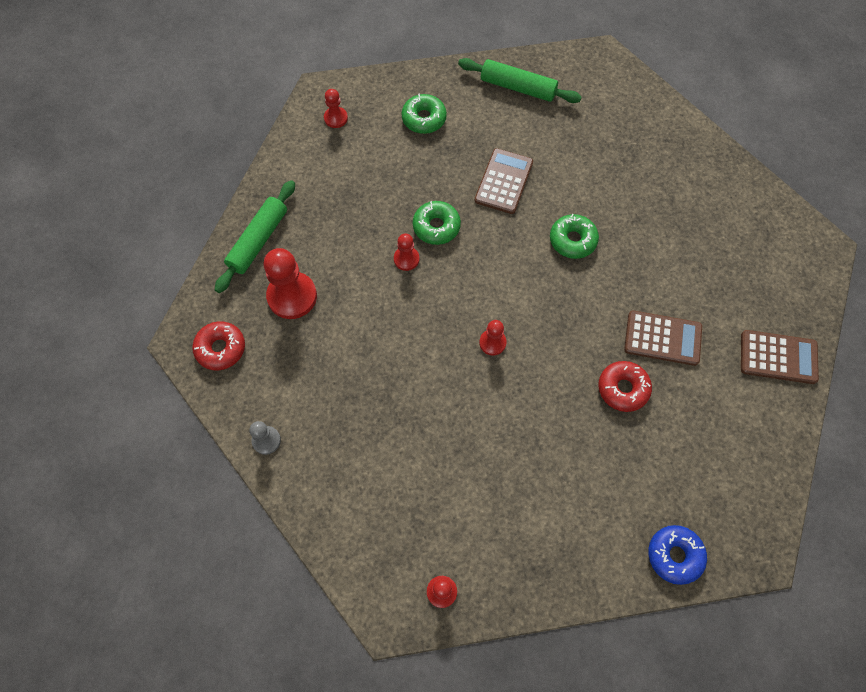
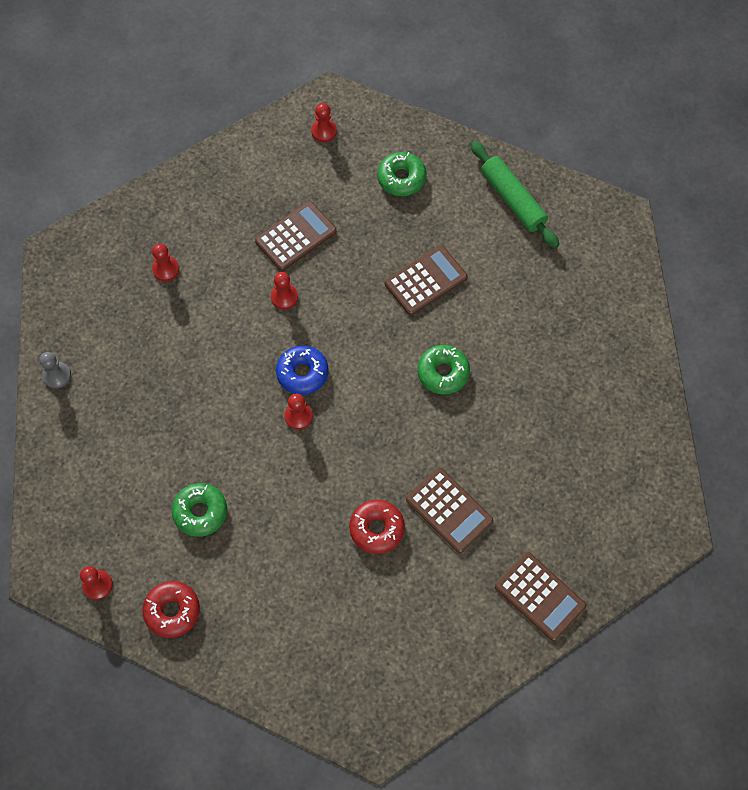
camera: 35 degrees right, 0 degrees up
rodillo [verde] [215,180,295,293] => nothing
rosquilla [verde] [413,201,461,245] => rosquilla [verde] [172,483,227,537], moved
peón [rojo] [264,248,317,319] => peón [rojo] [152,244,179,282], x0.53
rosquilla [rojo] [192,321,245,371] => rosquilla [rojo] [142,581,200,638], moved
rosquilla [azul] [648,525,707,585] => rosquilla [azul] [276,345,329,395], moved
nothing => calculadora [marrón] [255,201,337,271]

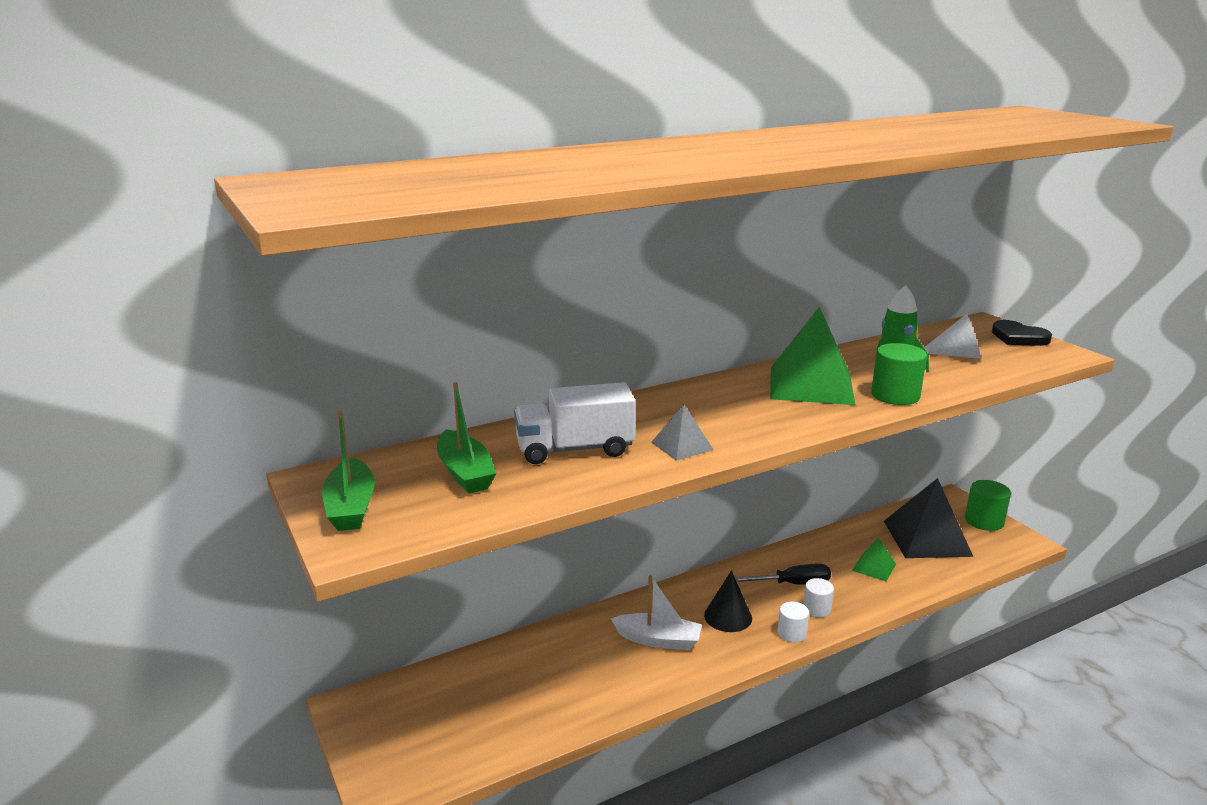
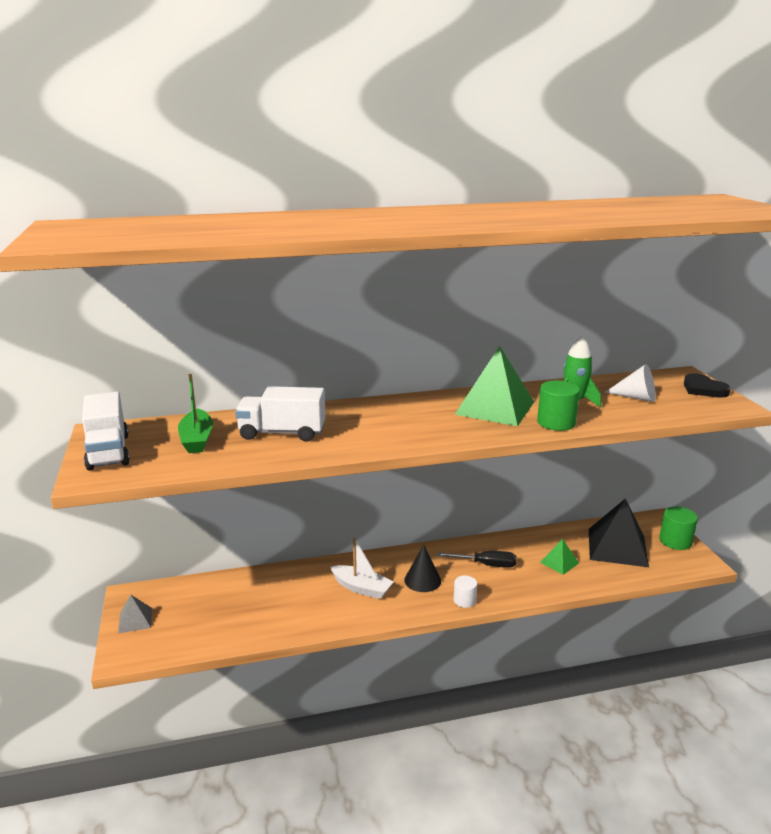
camera: 15 degrees right, 0 degrees up
pirámide [gris] [651,404,714,461] => pirámide [gris] [118,595,152,633], moved
barco [verde] [322,410,375,531] => camión [blanco] [82,392,130,470]
cilindro [blanco] [803,578,834,617] => nothing

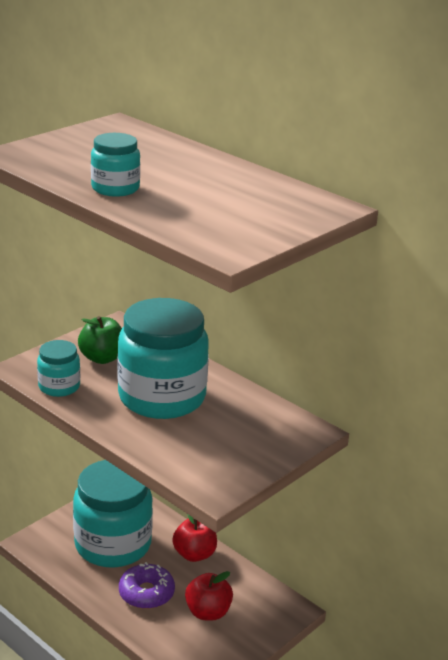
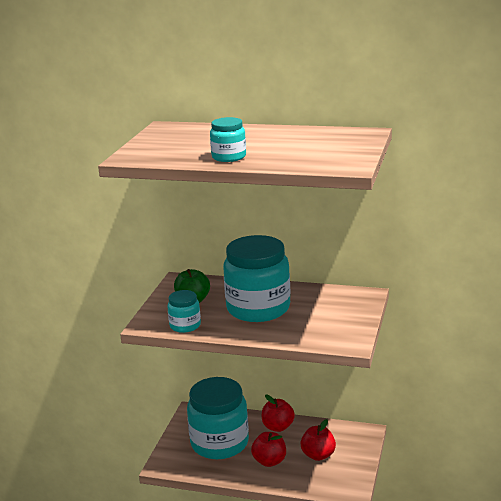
camera: 25 degrees left, 5 degrees down
rosquilla [morado] [119,562,175,609] => manzana [rojo] [251,432,286,467]

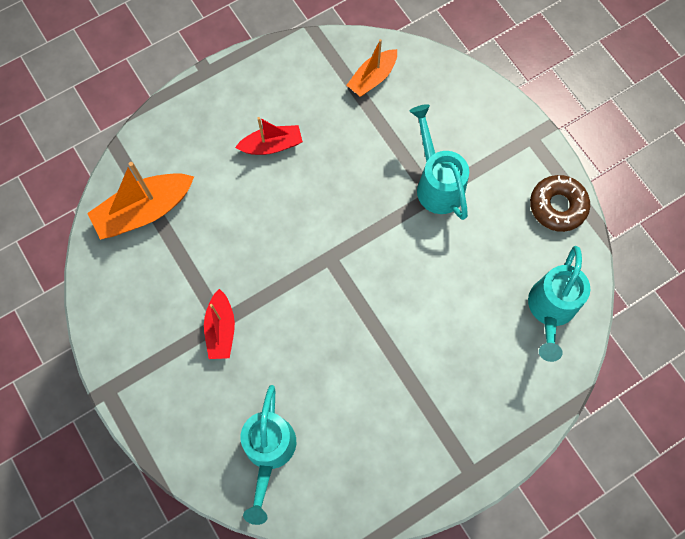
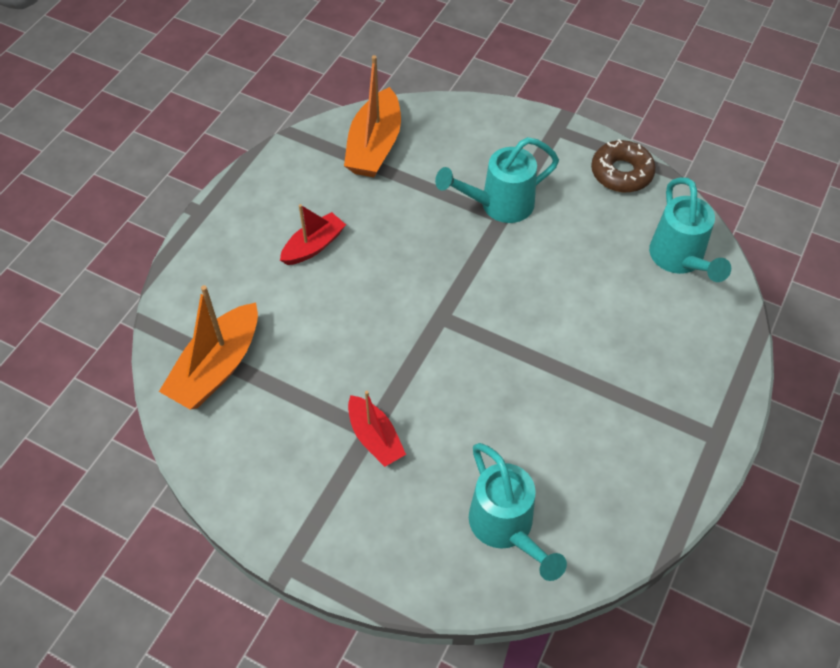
camera: 30 degrees left, 15 degrees down
barco [naranja] [347,39,397,97] => barco [naranja] [344,55,401,177], x1.60
regadera [turquesa] [410,104,469,220] => regadera [turquesa] [435,137,559,223], 60 degrees counterclockwise

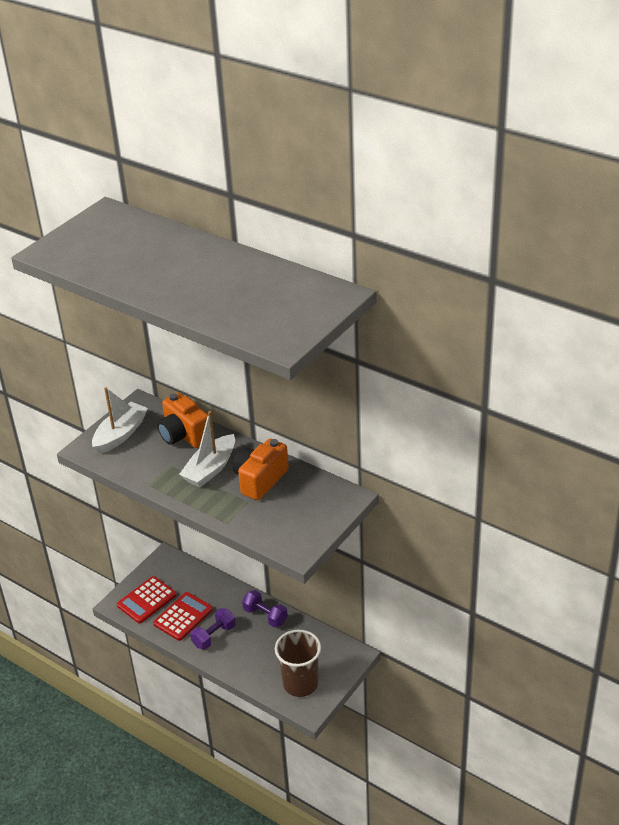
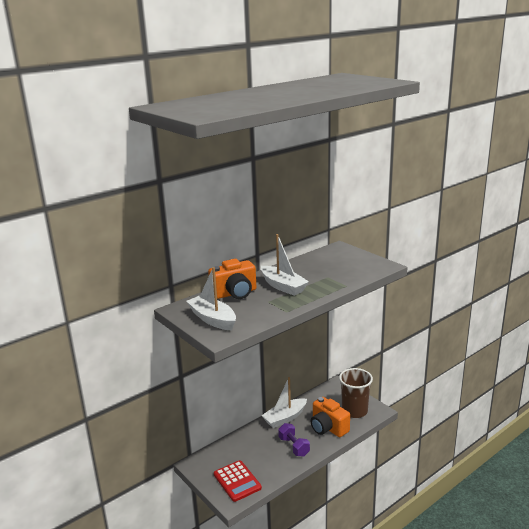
camera: 75 degrees left, 15 degrees down
cámara [naranja] [232,439,289,500] => cámara [naranja] [310,397,350,437], moved
mancuerna [morado] [242,590,288,628] => barco [blanco] [261,377,307,428]
calculadora [rojo] [153,592,213,641] => nothing

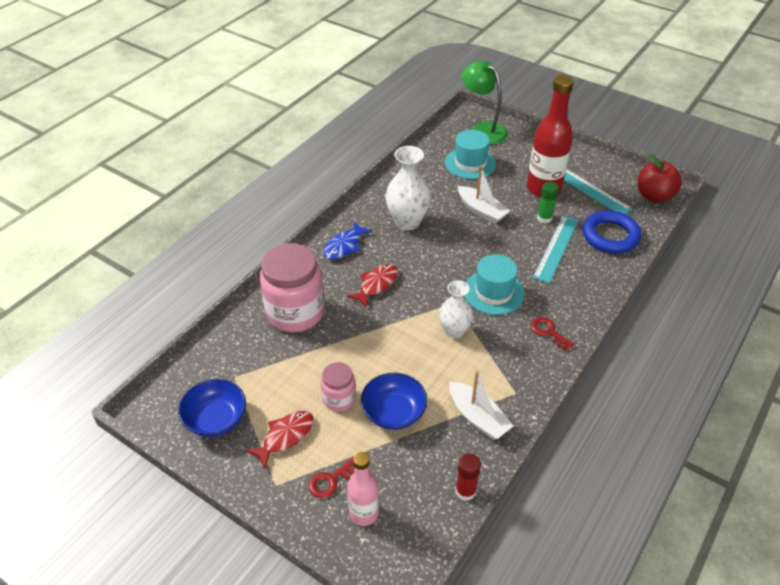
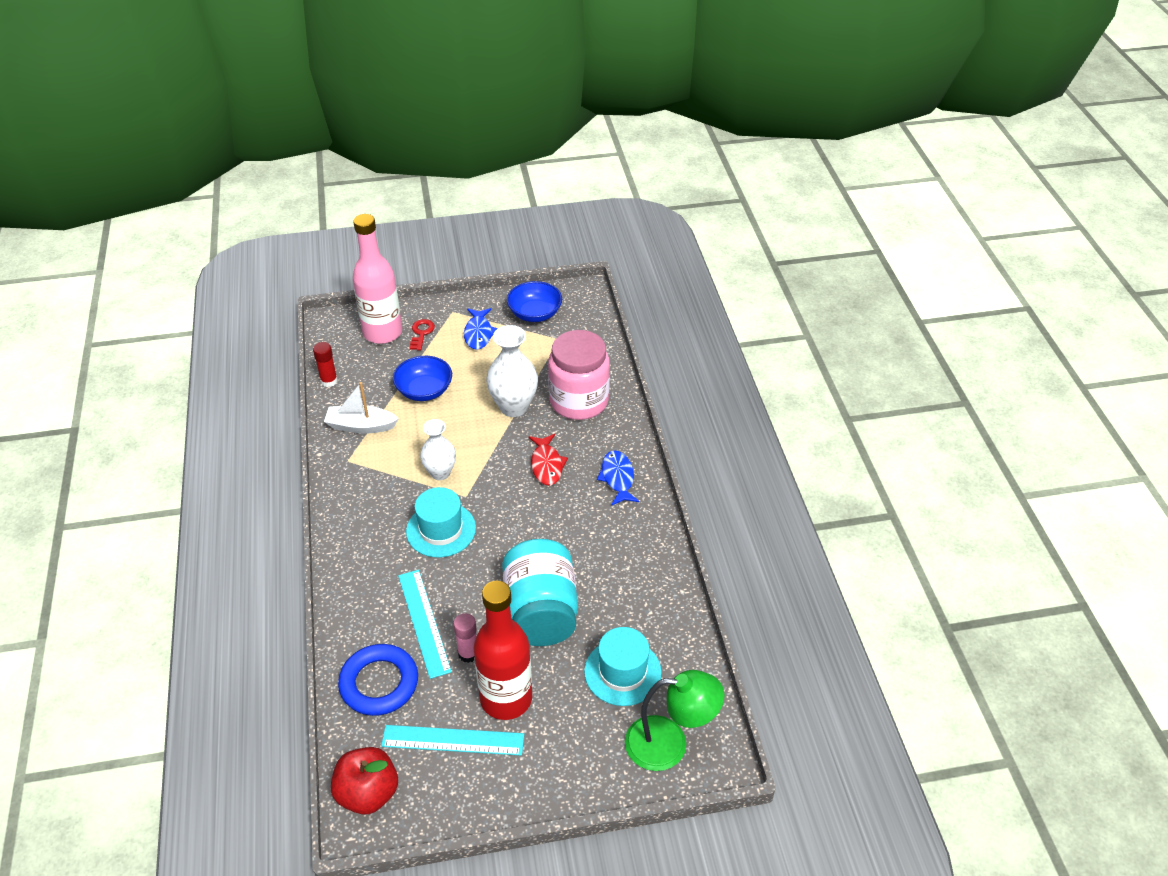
camera: 135 degrees right, 0 degrees up
florero [blanco] [385,146,431,231] => florero [blanco] [486,325,538,417], moved
barco [blanco] [458,166,510,224] => tarro [turquesa] [502,539,578,646]
barra de pegamento [verde] [537,182,559,223] => barra de pegamento [rosa] [453,613,477,663]
llave [rojo] [531,317,574,351] => nothing
tarro [rosa] [321,362,356,411] => nothing
pez [rojo] [245,411,313,470] => pez [azul] [464,308,498,350]
botella [rosa] [347,452,379,526] => botella [rosa] [353,214,402,344], x1.72

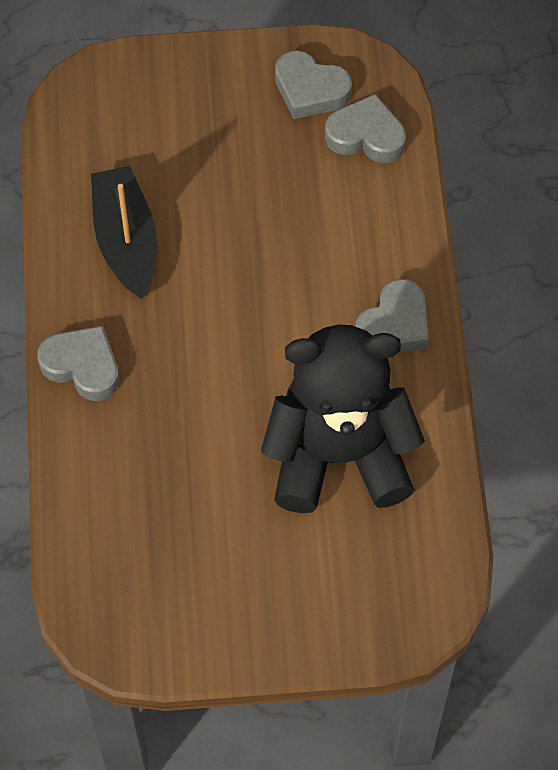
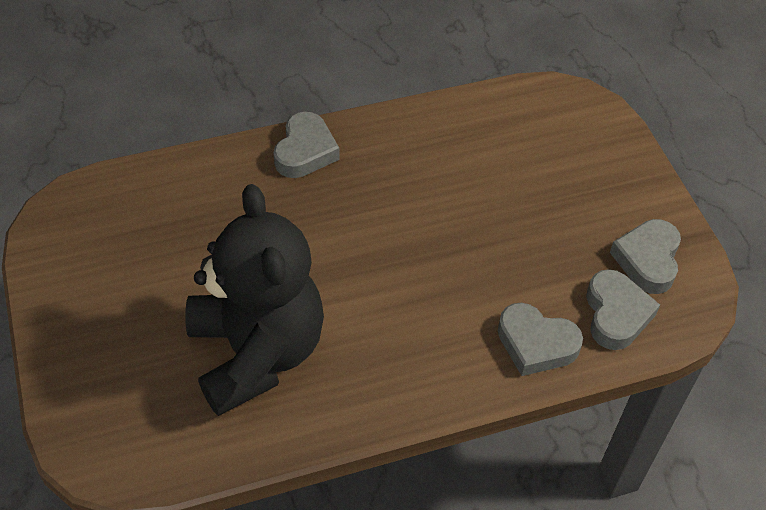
camera: 75 degrees right, 10 degrees down
barco [negro] [91,166,157,299] => nothing
corazón [gris] [355,279,428,353] => corazón [gris] [498,303,583,376], moved

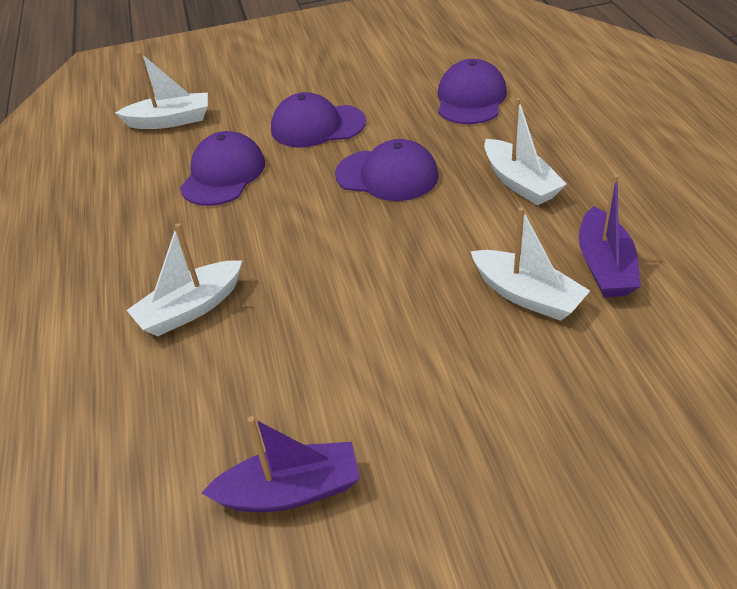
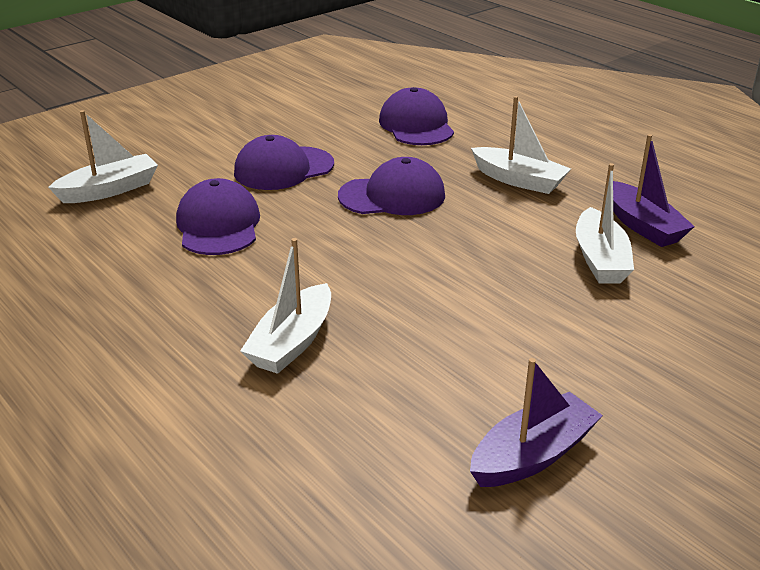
camera: 30 degrees left, 10 degrees down
barco [blanco] [471,207,590,321] => barco [blanco] [576,163,634,284], 75 degrees clockwise

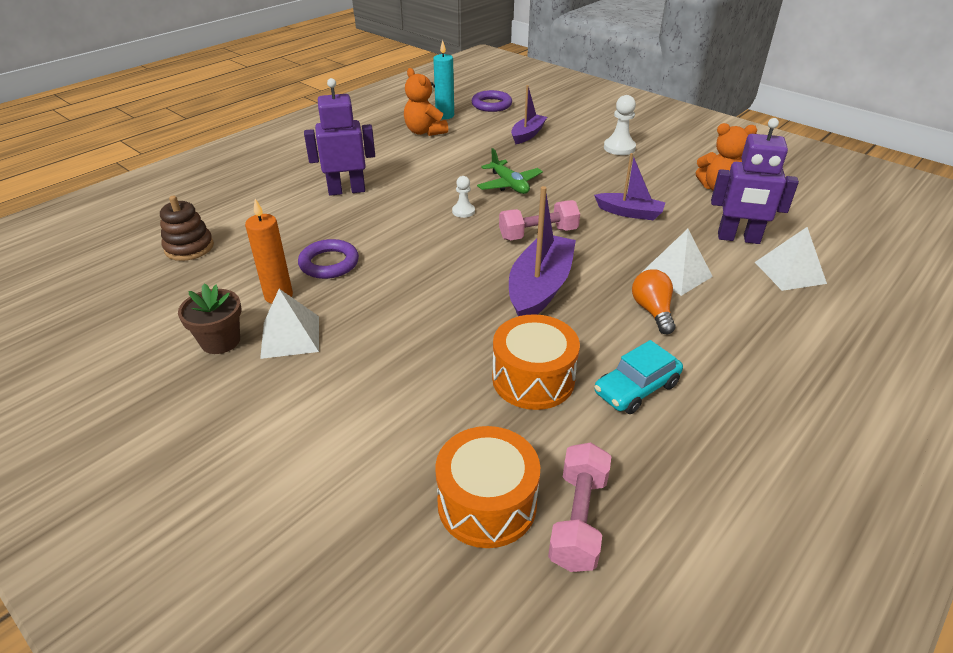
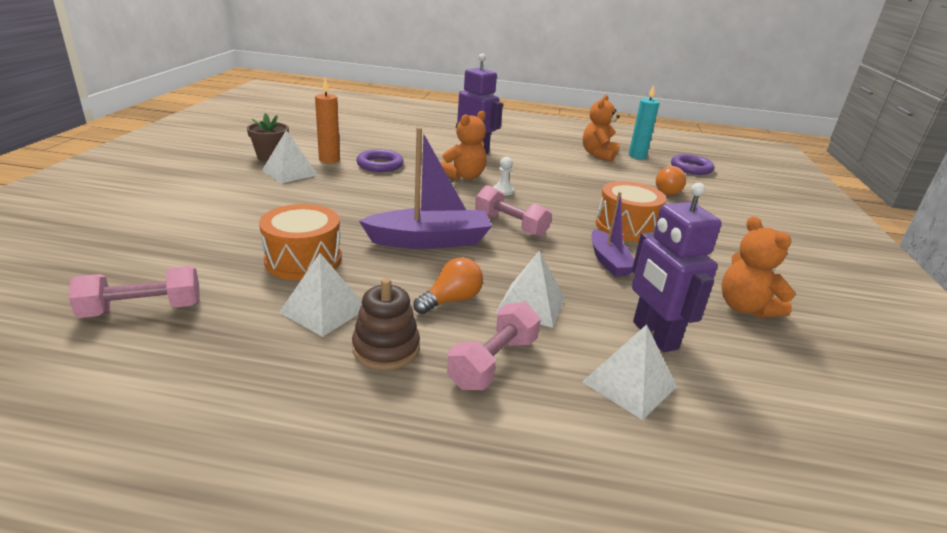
camera: 55 degrees right, 10 degrees down
barco [morado] [511,85,547,145] => bombilla [naranja] [656,166,686,195]
peón [blanco] [604,95,636,155] => nothing
avión [verde] [477,148,543,194] => nothing
juguete apilable [marrón] [160,196,214,261] => juguete apilable [marrón] [352,278,420,370], moved
coche [turquesa] [594,340,683,414] => pirámide [blanco] [279,253,362,337]
tambor [naranja] [435,426,540,548] => tambor [naranja] [596,181,667,242], moved
nothing => osito [naranja] [440,111,486,180]
nothing => mancuerna [rosa] [447,302,541,390]

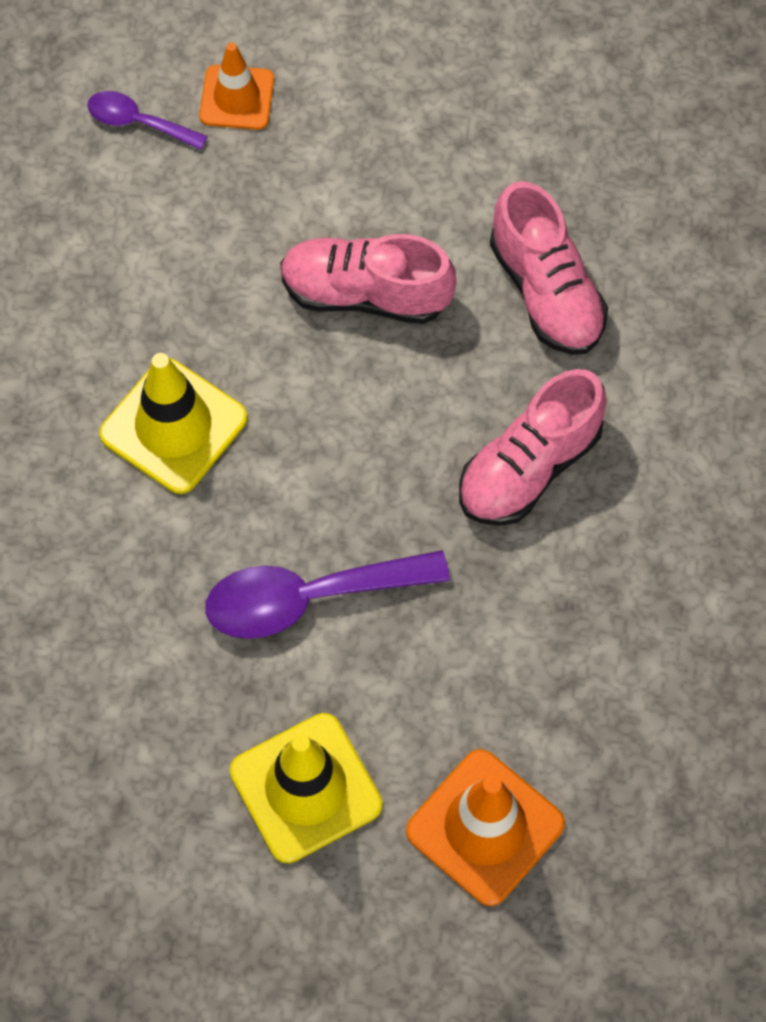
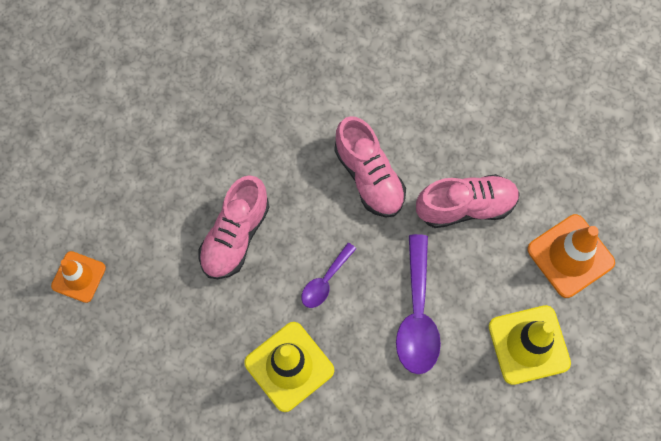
camera: 75 degrees left, 5 degrees up
cuchara [morado] [87,91,208,150] => cuchara [morado] [301,243,356,308], moved
zapato [rosa] [490,181,608,355] => zapato [rosa] [416,174,520,228], moved

